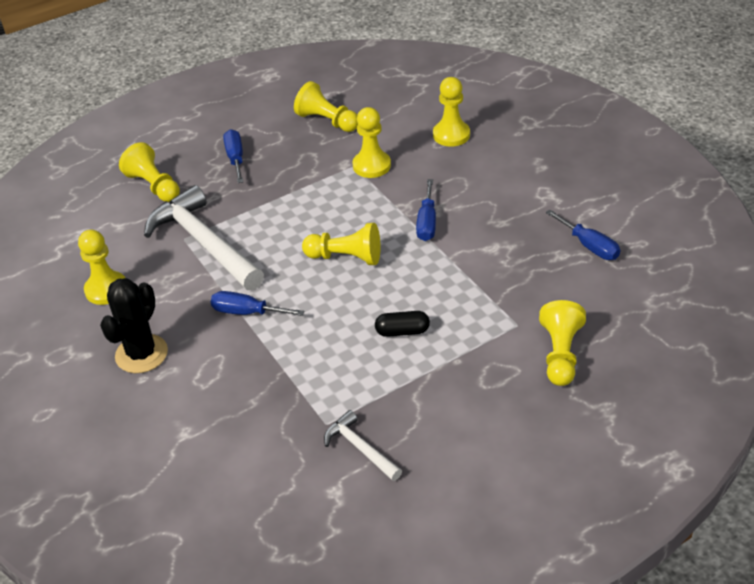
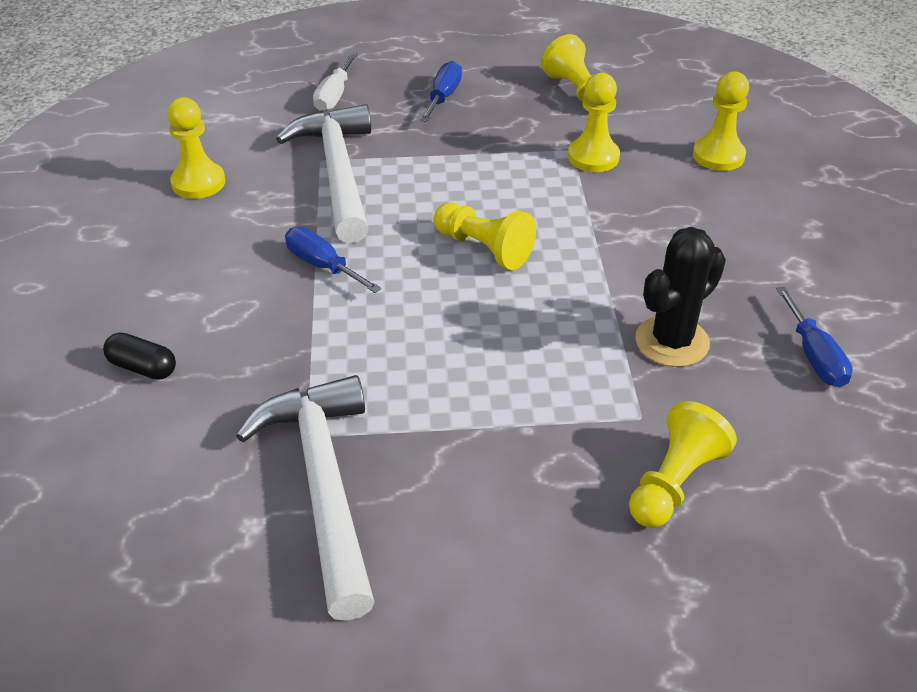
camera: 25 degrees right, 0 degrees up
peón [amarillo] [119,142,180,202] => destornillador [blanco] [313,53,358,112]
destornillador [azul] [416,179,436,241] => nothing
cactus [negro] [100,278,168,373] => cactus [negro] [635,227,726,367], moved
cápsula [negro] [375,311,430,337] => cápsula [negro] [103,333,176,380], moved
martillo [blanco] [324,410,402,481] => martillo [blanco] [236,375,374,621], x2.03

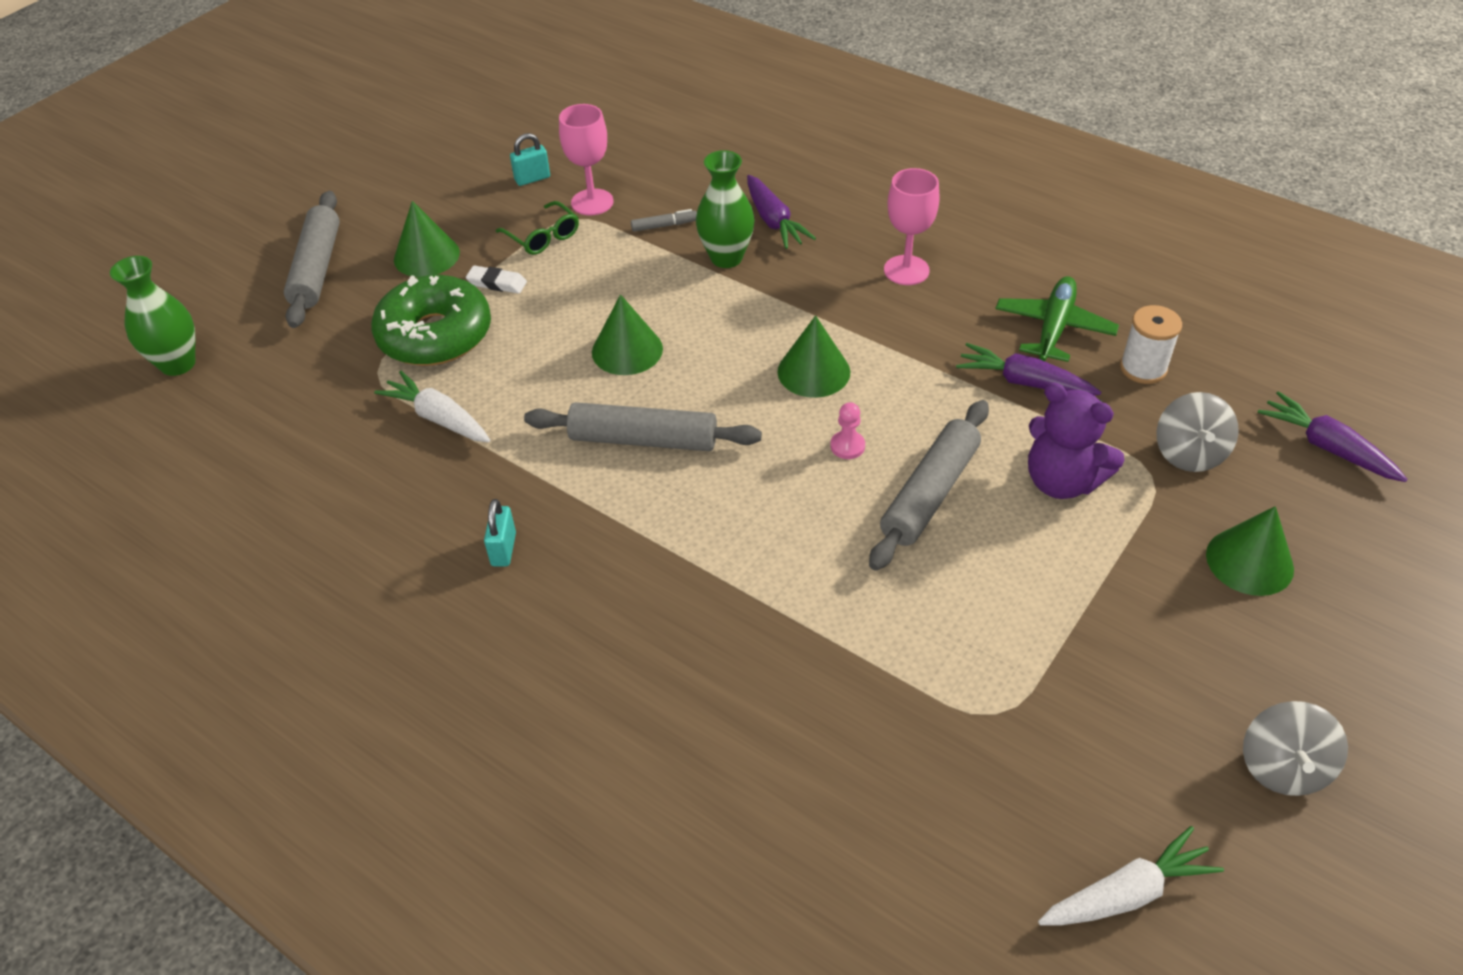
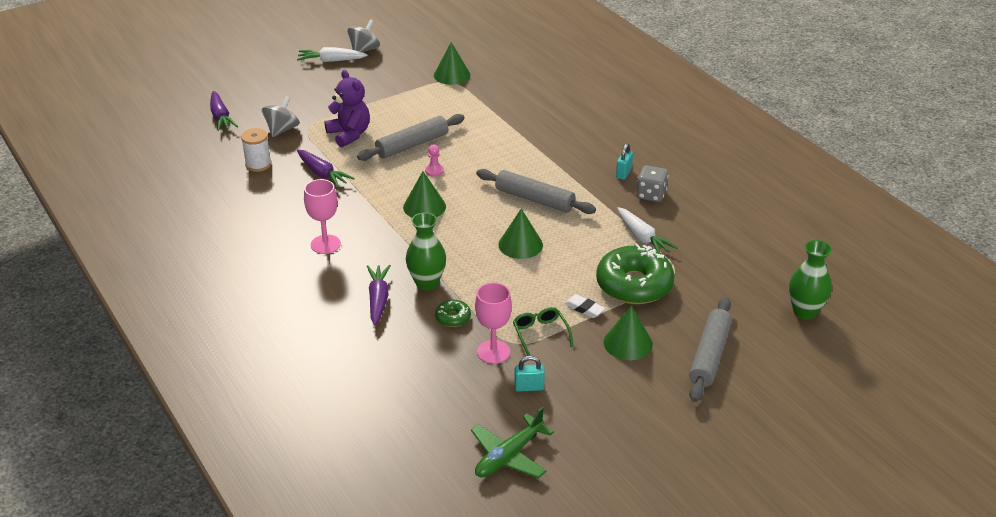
camera: 160 degrees left, 10 degrees down
rotulador [gris] [631,209,697,232] => rosquilla [verde] [435,300,471,327]
avión [verde] [995,276,1119,362] => avión [verde] [471,407,554,478], moved
cono [verde] [1206,506,1294,596] => cono [verde] [434,42,470,85], moved
zanahoria [blanco] [1038,826,1224,926] => zanahoria [blanco] [297,47,368,62], moved
nothing => dado [gris] [636,165,669,202]

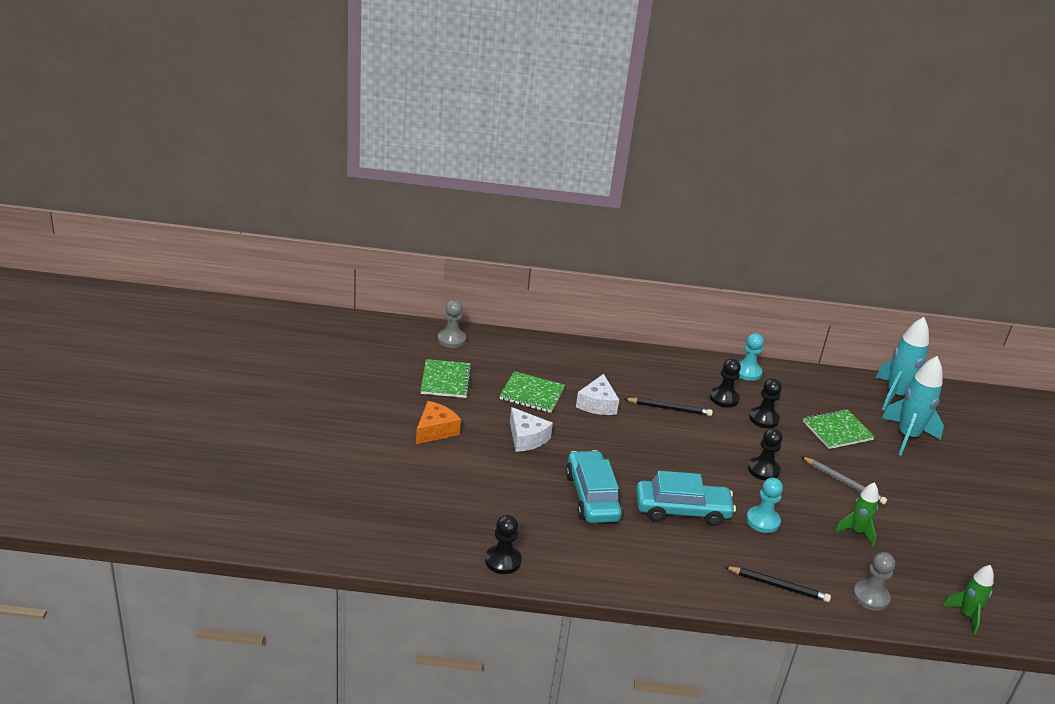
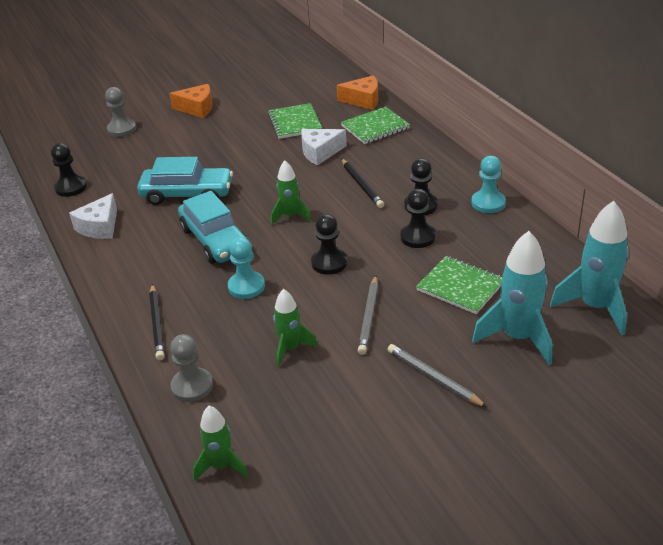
camera: 65 degrees right, 5 degrees up
peón [gris] [438,300,466,348] => peón [gris] [105,87,136,137], moved
cuaderno [verde] [420,359,472,398] => cuaderno [verde] [341,107,410,144], moved
queso [blanco] [510,407,553,452] => queso [blanco] [69,193,117,239], moved
coche [turquesa] [566,450,622,523] => coche [turquesa] [137,157,233,205], 45 degrees clockwise
nothing => queso [naranja] [336,75,378,110]
nothing => cohete [verde] [271,160,311,225]
nothing => lápiz [gris] [387,344,488,408]

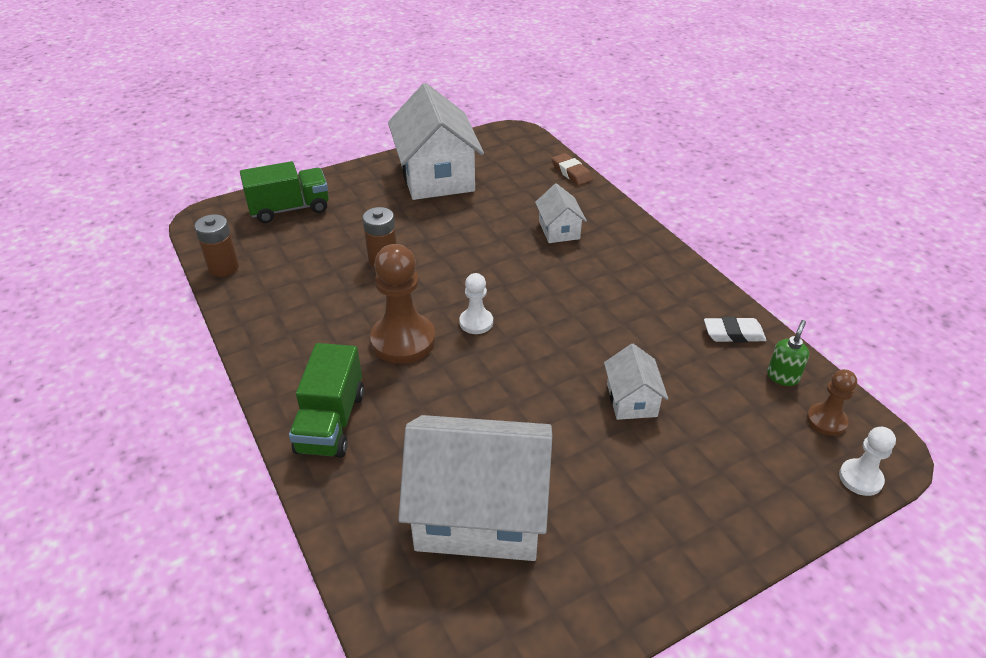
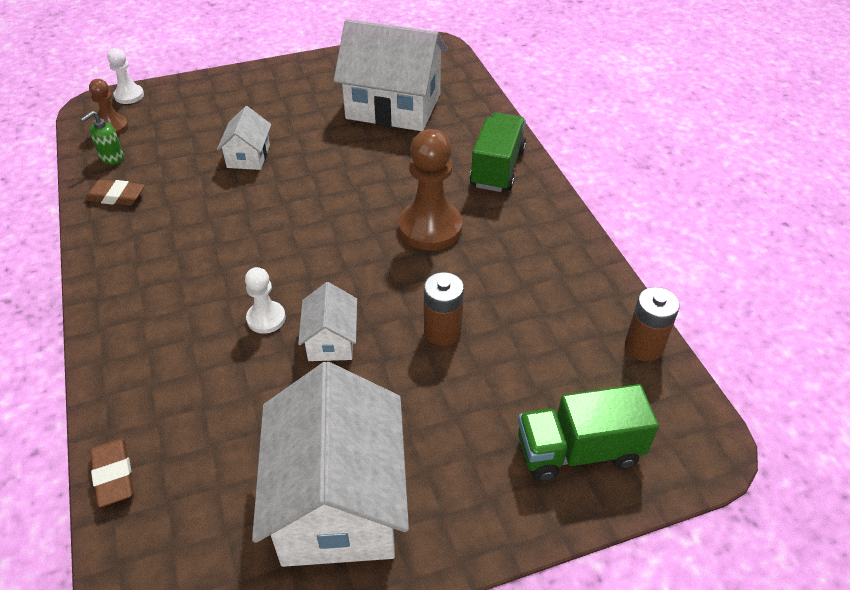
camera: 170 degrees left, 5 degrees up
casa [blanco] [535,183,587,243] => casa [blanco] [298,282,357,361], moved
peón [blanco] [459,273,493,334] => peón [blanco] [245,267,286,334], moved
goma de borrar [blanco] [704,317,766,343] => goma de borrar [marrón] [85,180,145,206]

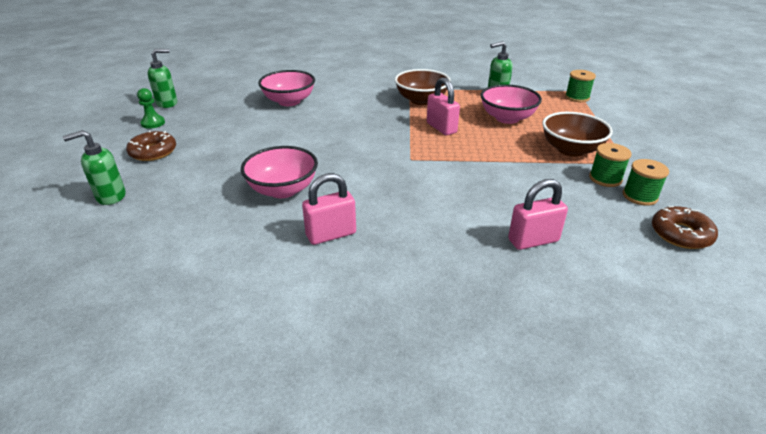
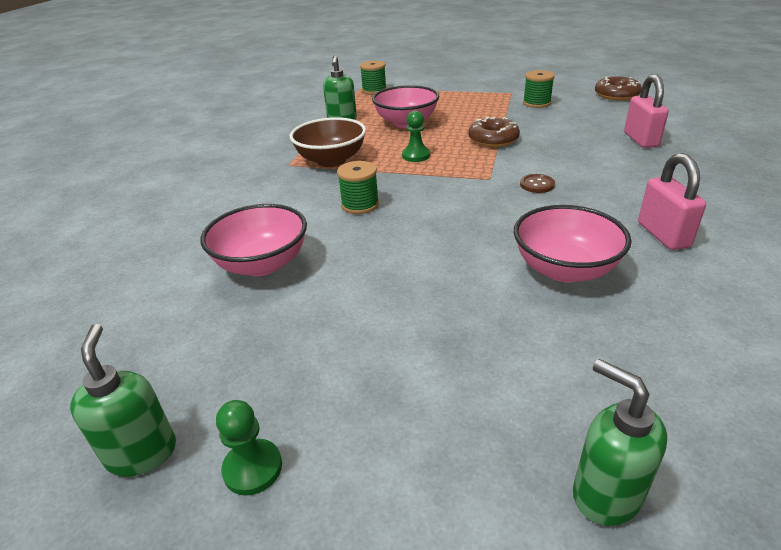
camera: 75 degrees left, 0 degrees up
candado [rosa] [427,77,460,135] => peón [verde] [402,111,430,162]
cuenco [marrón] [542,112,613,157] => nothing
dispensador de jabón [verde] [63,130,126,205] => dispensador de jabón [verde] [573,359,667,526], 150 degrees clockwise
rosquilla [marrón] [126,130,176,161] => rosquilla [marrón] [468,117,520,147], moved
carrete [verde] [623,159,669,206] => carrete [verde] [337,161,379,214], moved
nothing => botón [marrón] [520,174,555,193]

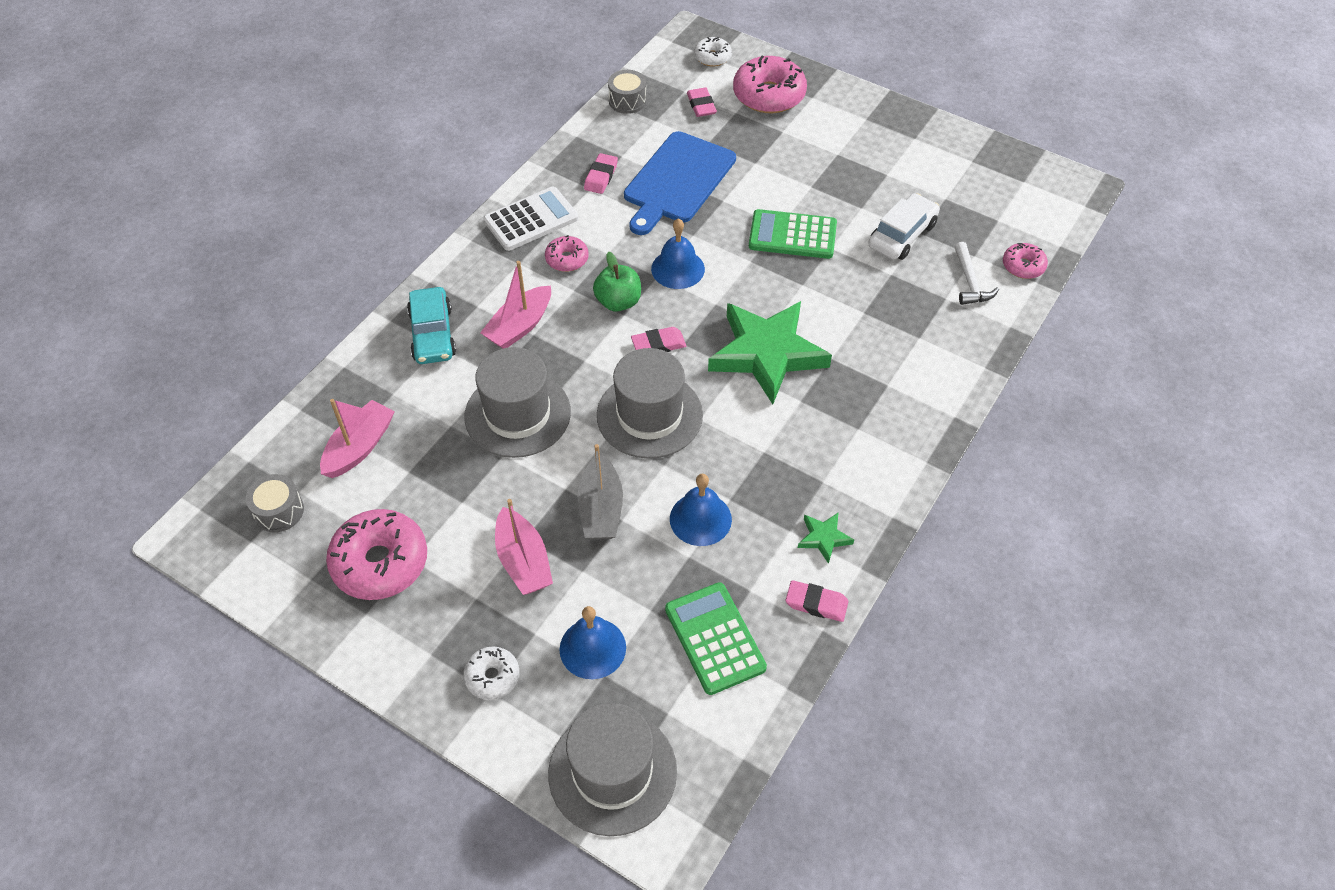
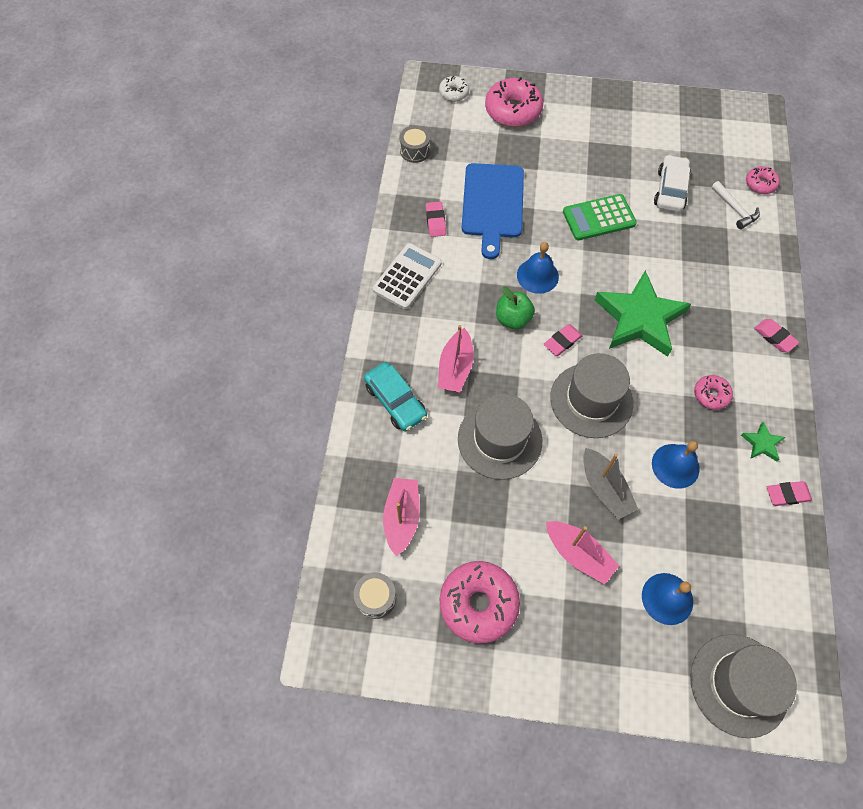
camera: 25 degrees left, 10 degrees up
goma de borrar [rosa] [687,87,717,117] => goma de borrar [rosa] [754,319,799,352], moved
rosquilla [rosa] [545,235,589,272] => rosquilla [rosa] [694,375,733,410], moved
calculadora [verde] [665,582,767,695] => nothing
rosquilla [blanco] [463,647,519,700] => nothing

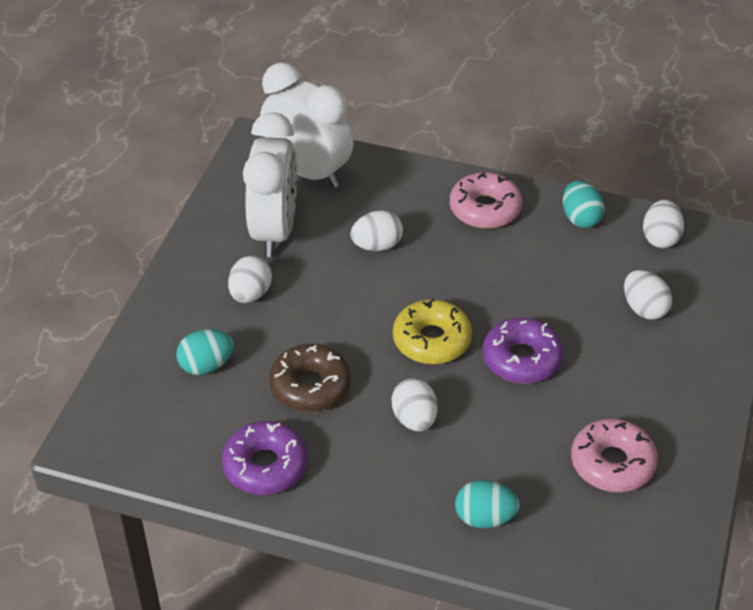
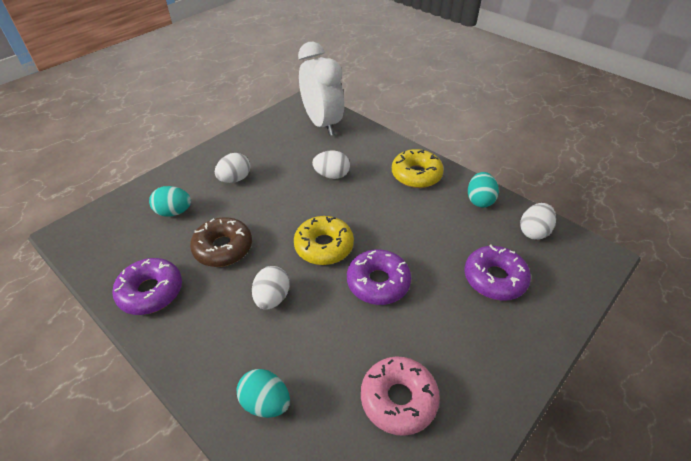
camera: 25 degrees right, 0 degrees up
despertador [blanco] [243,112,297,257] => nothing
rosquilla [rosa] [450,172,522,229] => rosquilla [amarillo] [392,149,444,188]
huevo [blanco] [624,270,672,320] => rosquilla [morado] [464,245,531,300]

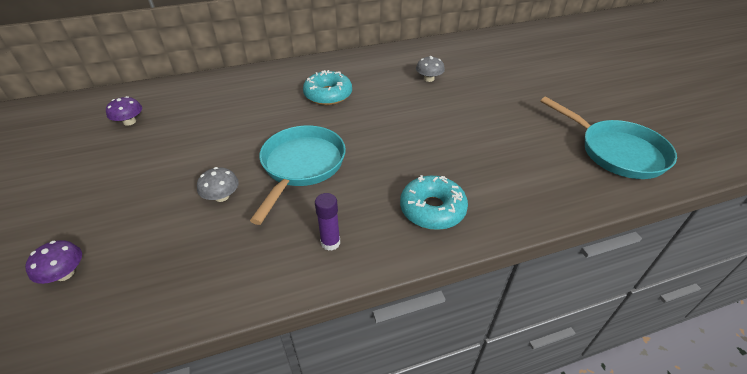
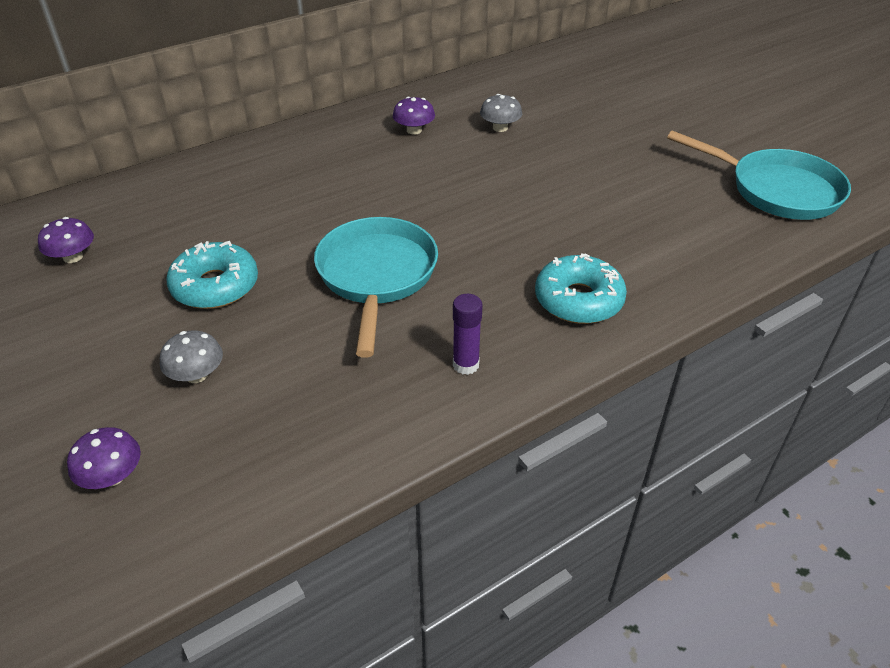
camera: 15 degrees left, 0 degrees up
rosquilla [turquesa] [303,70,352,105] => rosquilla [turquesa] [166,241,258,309], moved
seta [gris] [197,167,239,202] => seta [gris] [160,330,223,383], moved
nothing => seta [morado] [393,97,435,135]

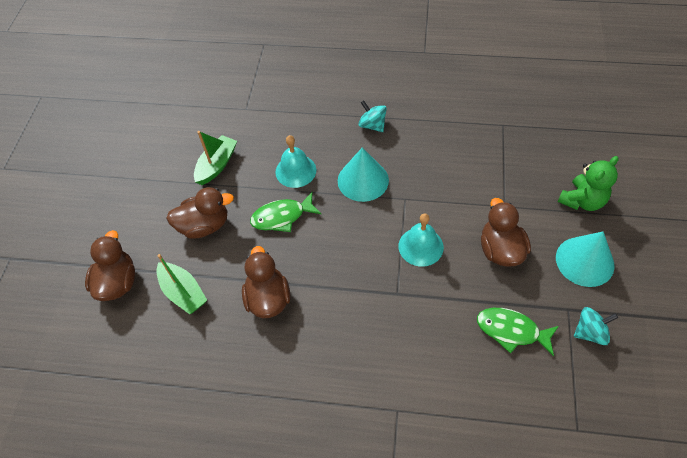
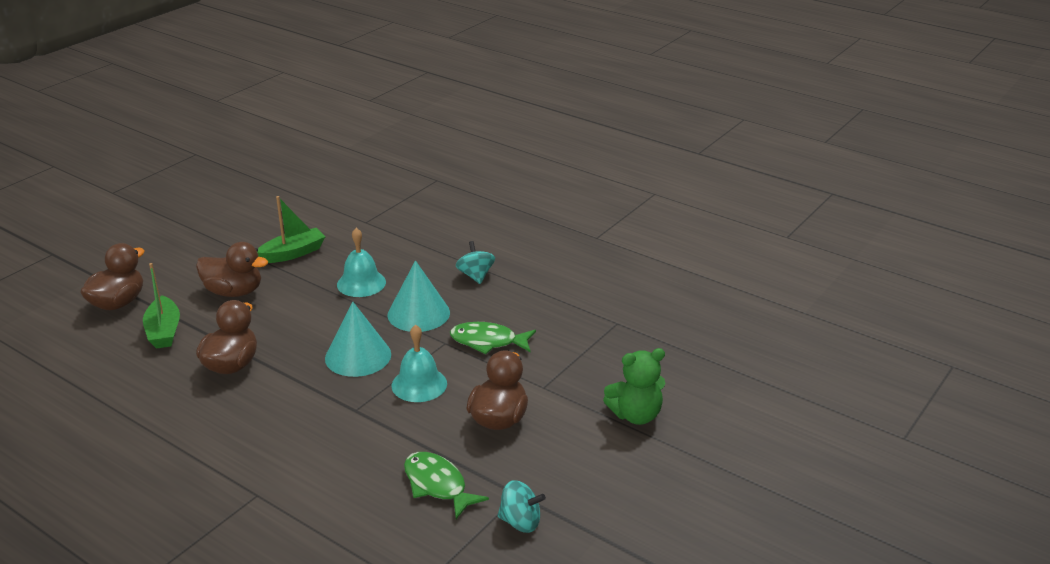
camera: 25 degrees right, 25 degrees down
pez [verde] [250,192,321,232] => pez [verde] [450,322,536,354], moved
cono [turquesa] [556,231,615,287] => cono [turquesa] [325,301,391,377], moved

